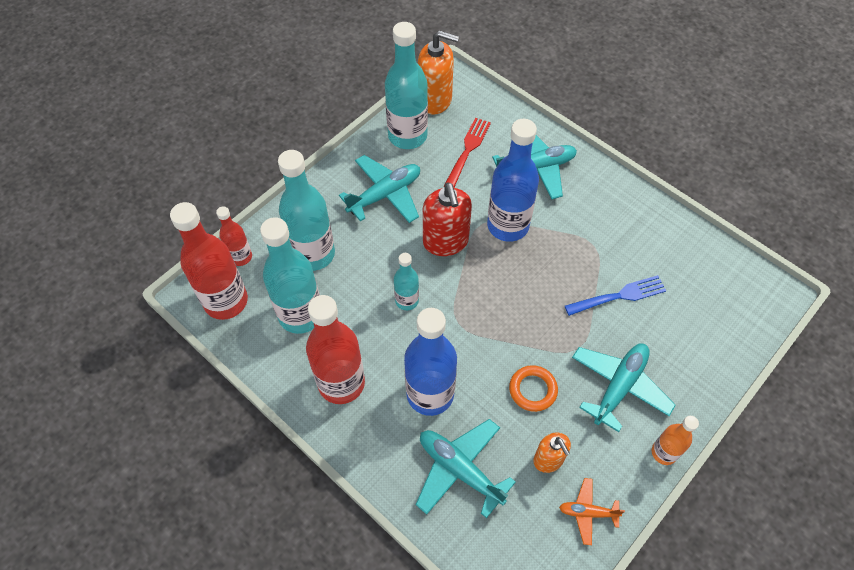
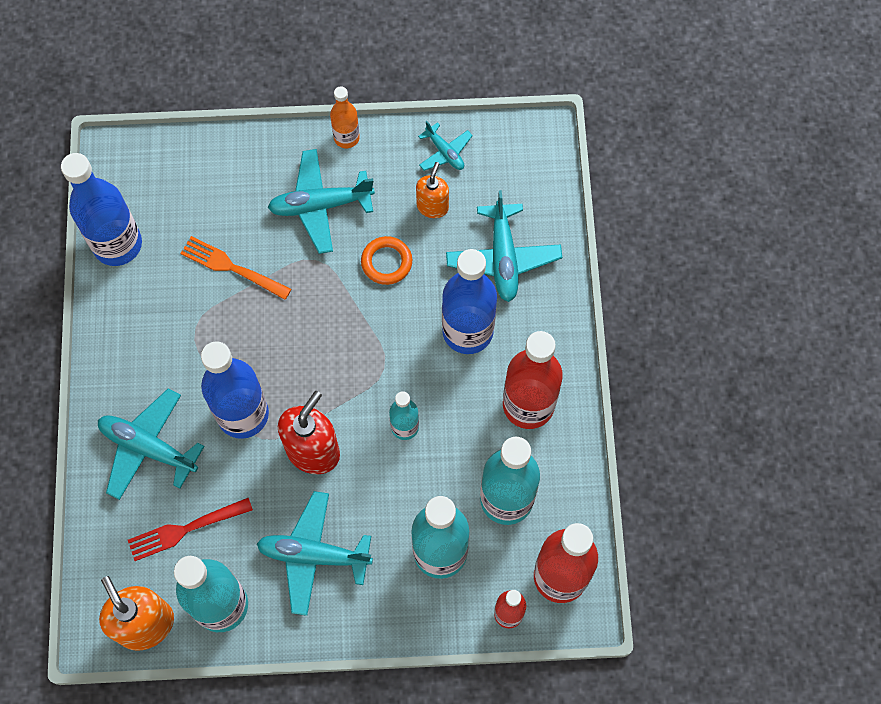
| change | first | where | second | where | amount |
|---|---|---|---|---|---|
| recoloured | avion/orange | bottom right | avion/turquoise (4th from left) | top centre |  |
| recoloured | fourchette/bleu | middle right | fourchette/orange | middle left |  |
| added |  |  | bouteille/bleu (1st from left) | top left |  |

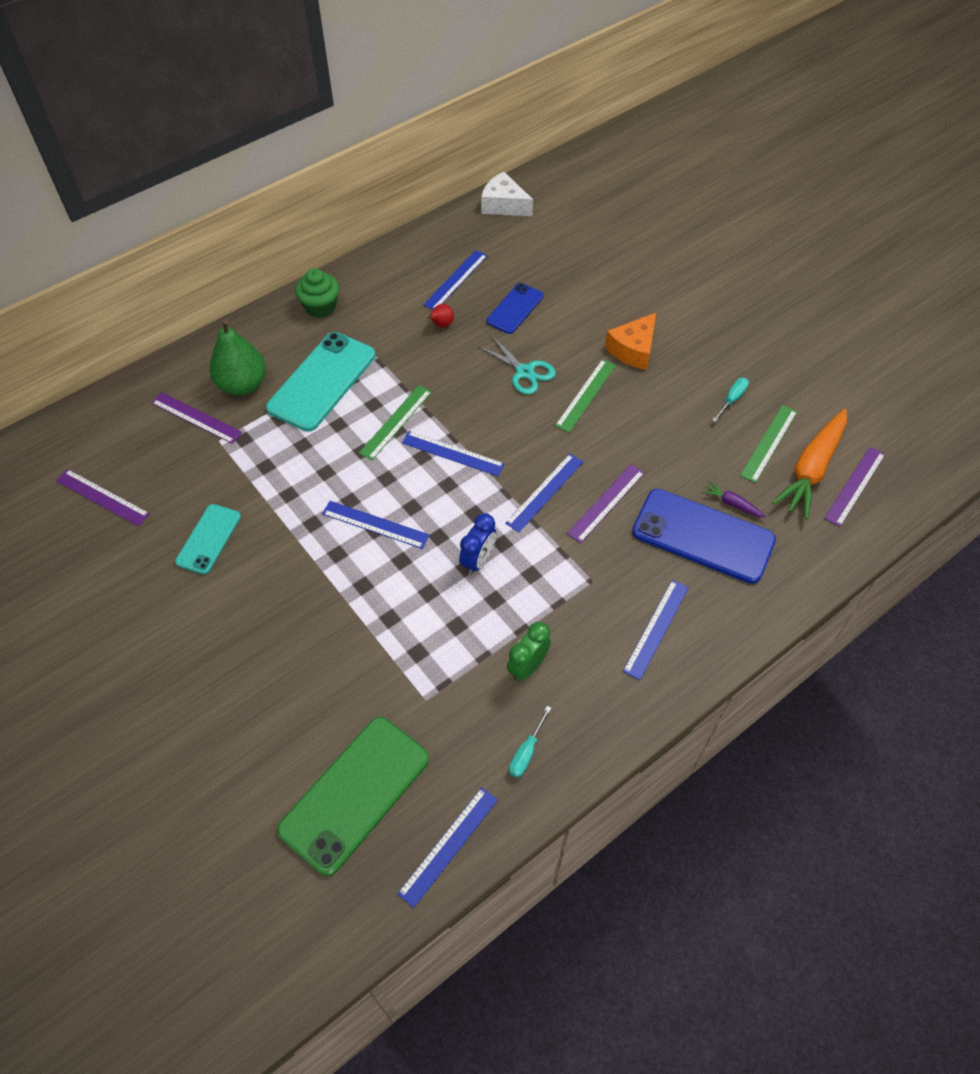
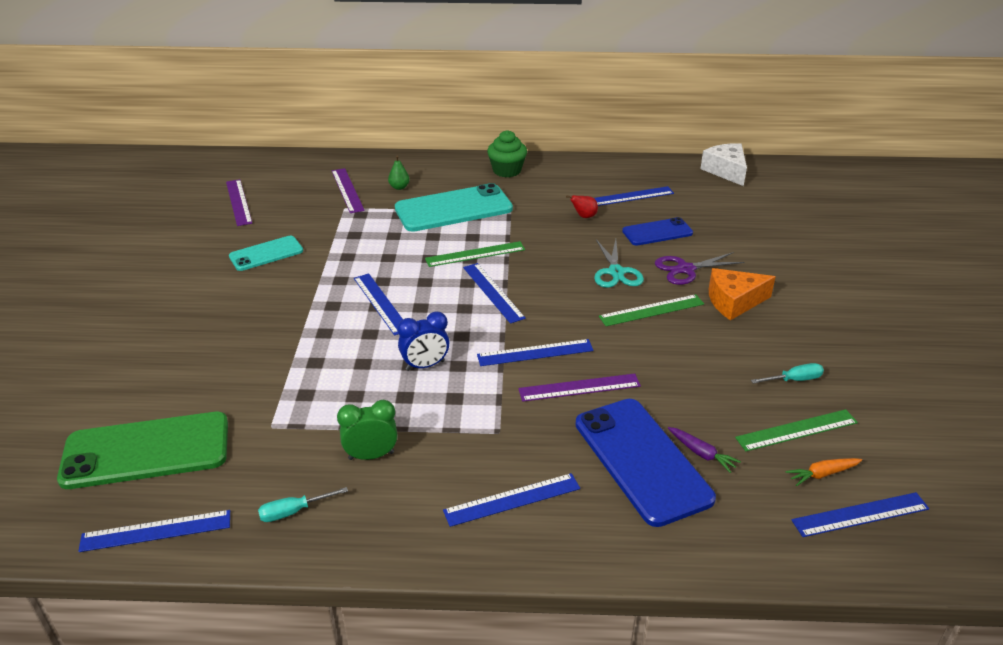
| change | first | where | second | where | amount |
|---|---|---|---|---|---|
| resized | poire/vert | top left |  | top centre | x0.44 |
| turned | carotte/violet | middle right |  | bottom right | 150 degrees clockwise |
| resized | carotte/orange | middle right |  | bottom right | x0.44 |
| recoloured | règle/violet (4th from left) | middle right | règle/bleu (7th from left) | bottom right |  |
| added |  |  | ciseaux/violet | middle right |  |

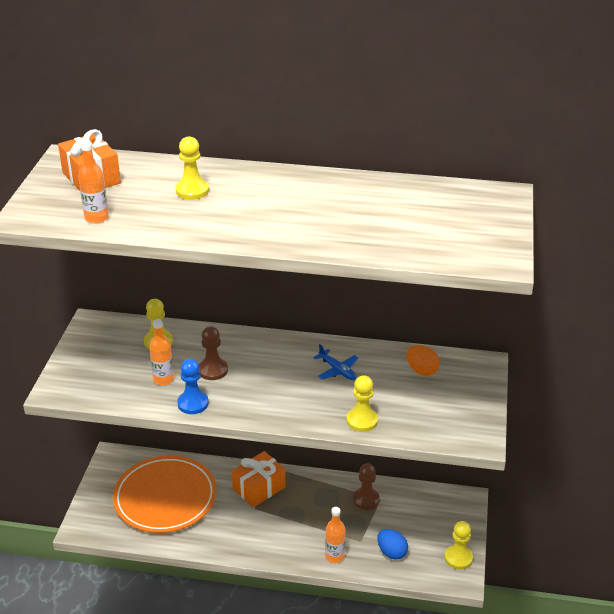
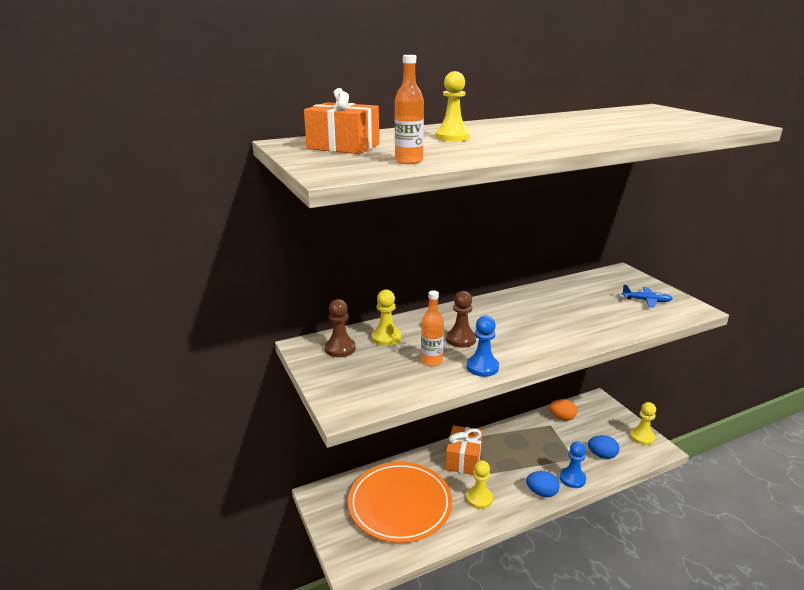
| change | first | where | second | where | amount |
|---|---|---|---|---|---|
| moved | avion/bleu | centre |  | middle right |  |
| replaced | bouteille/orange (3rd from left) | bottom centre | pion/bleu (2nd from left) | bottom right |  |
| moved | pion/jaune (3rd from left) | centre |  | bottom centre |  |
| moved | pion/marron (2nd from left in the first image) | bottom centre | pion/marron (1st from left) | centre |  |
| moved | œuf/orange | middle right |  | bottom right |  |
| added |  |  | œuf/bleu (1st from left) | bottom right |  |

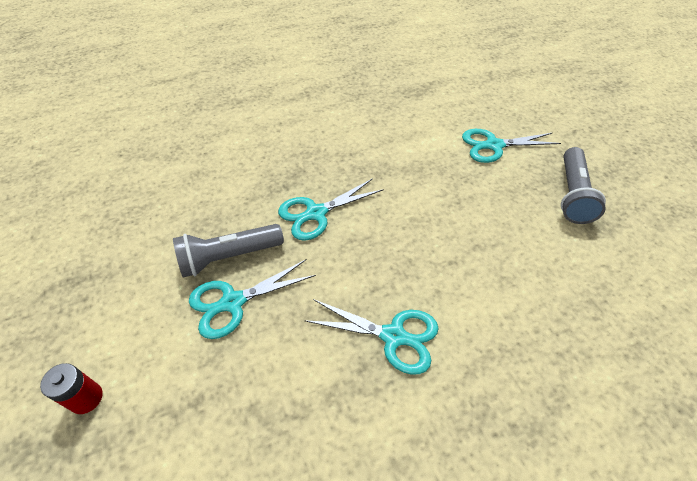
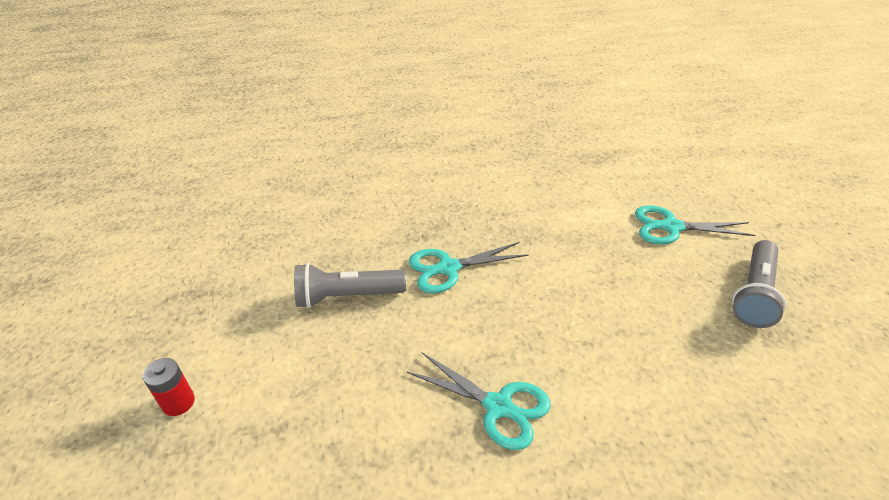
| change | first | where | second | where | amount |
|---|---|---|---|---|---|
| removed | ciseaux/turquoise (1st from left) | centre |  |  |  |

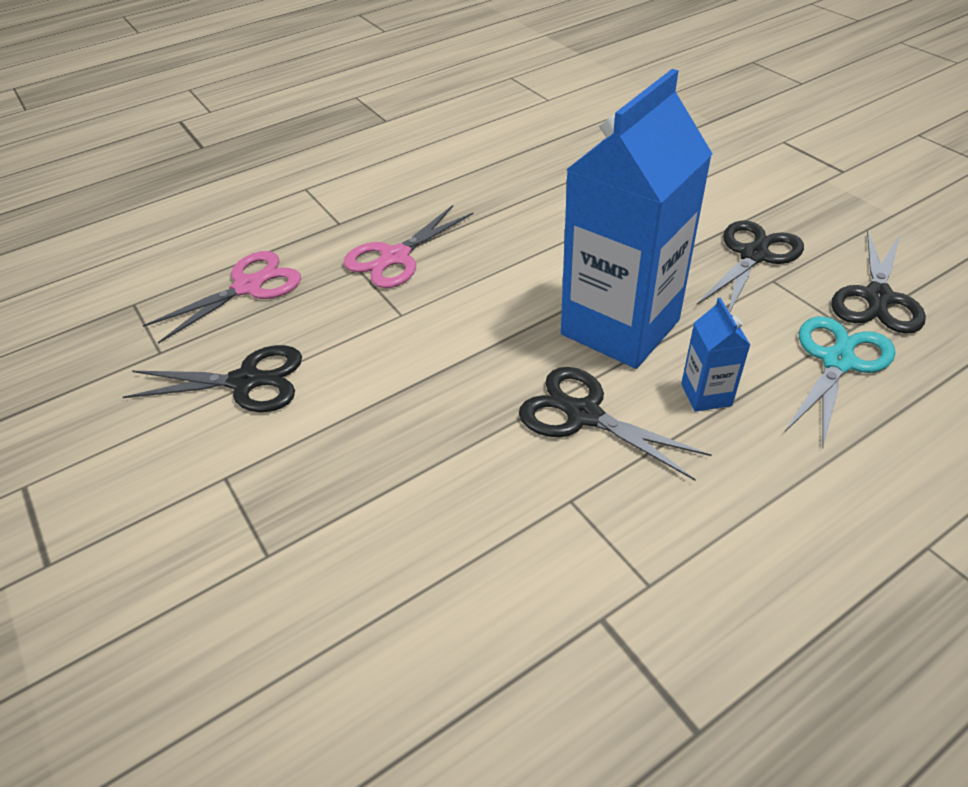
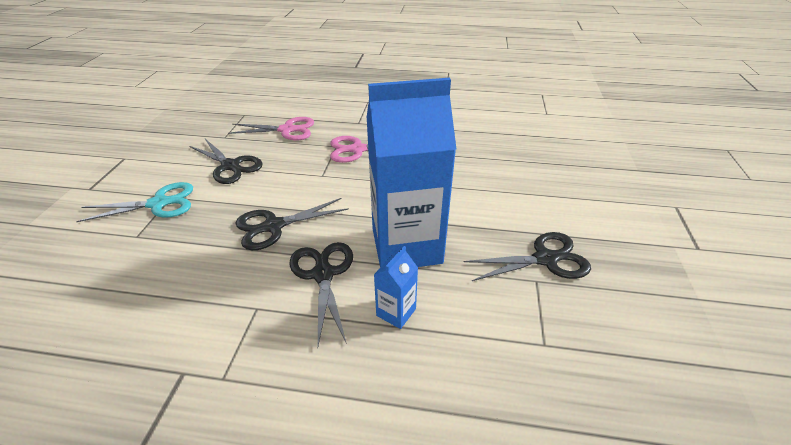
| change | first | where | second | where | amount |
|---|---|---|---|---|---|
| moved | ciseaux/turquoise | middle right |  | middle left |  |
| moved | ciseaux/noir (4th from left in the first image) | middle right | ciseaux/noir (2nd from left) | centre |  |

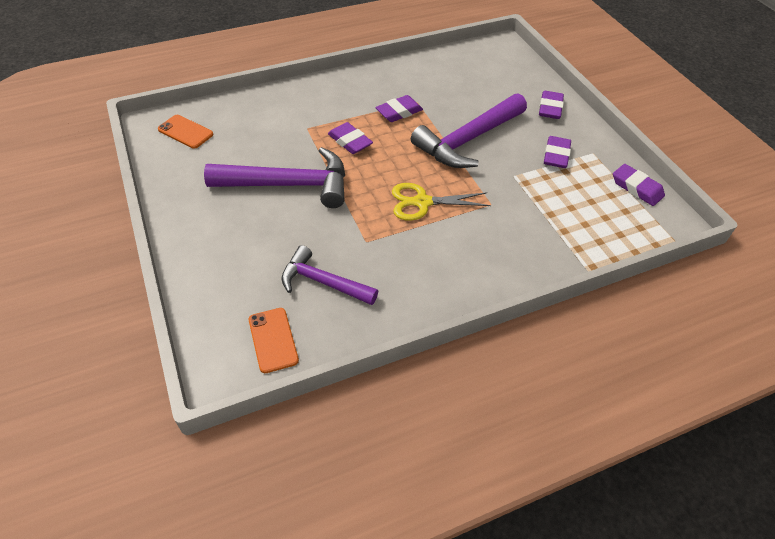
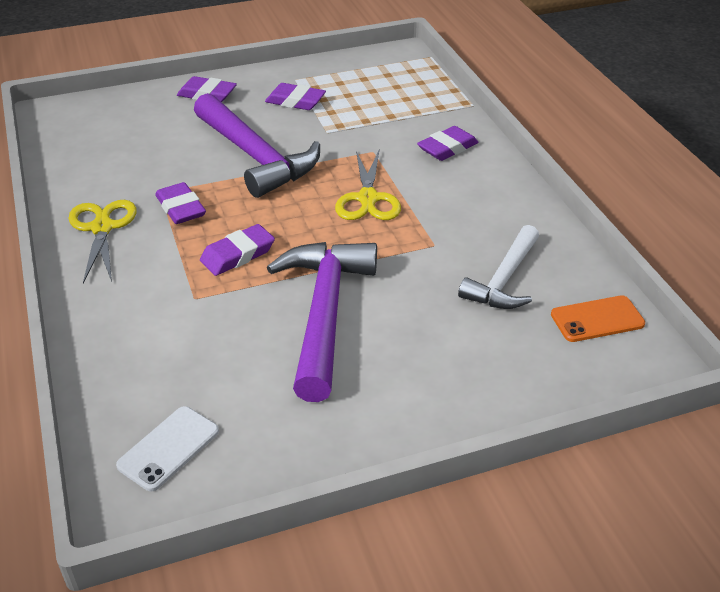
| change | first | where | second | where | amount |
|---|---|---|---|---|---|
| recoloured | téléphone/orange (1st from left) | top left | téléphone/blanc | bottom left |  |
| recoloured | marteau/violet (2nd from left) | centre | marteau/blanc | middle right |  |
| moved | gomme/violet (5th from left) | middle right |  | top centre |  |
| added |  |  | ciseaux/jaune (1st from left) | middle left |  |

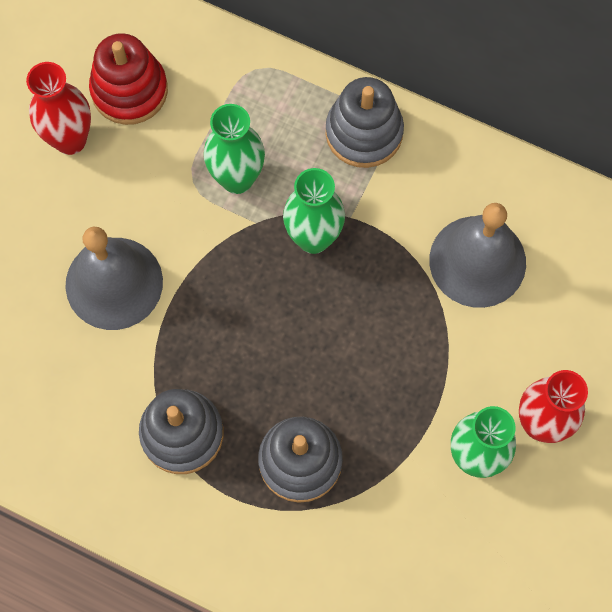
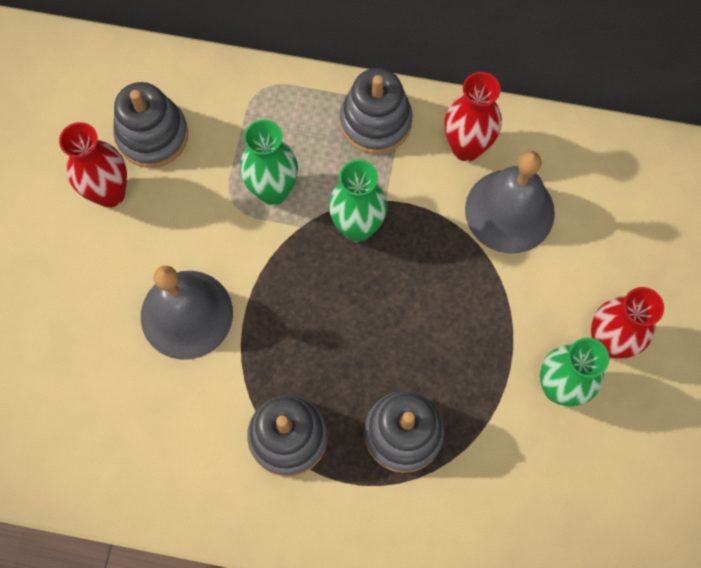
| change | first | where | second | where | amount |
|---|---|---|---|---|---|
| recoloured | jouet à empiler/rouge | top left | jouet à empiler/gris (1st from left) | top left |  |
| added |  |  | vase/rouge (2nd from left) | top right |  |

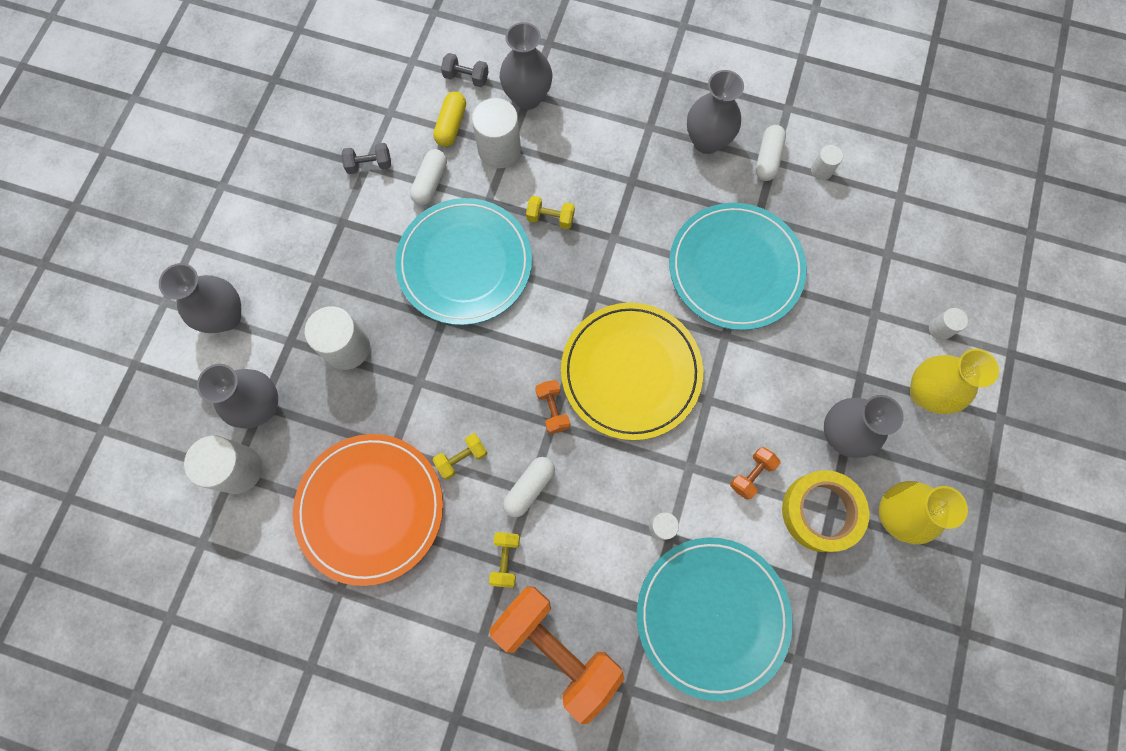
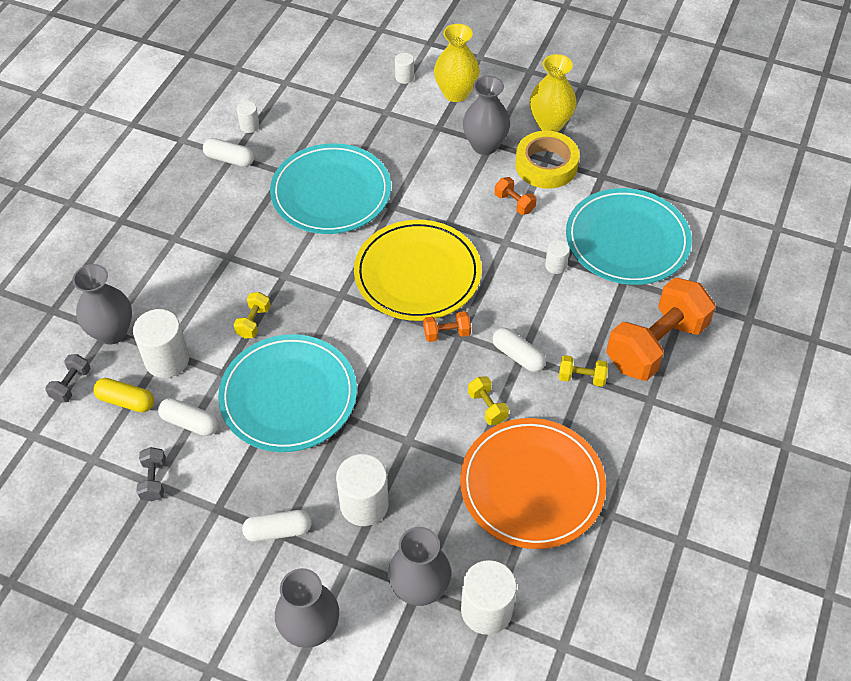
| change | first | where | second | where | amount |
|---|---|---|---|---|---|
| removed | vase/gris (4th from left) | top centre |  |  |  |
| added |  |  | gélule/blanc (3rd from left) | bottom left |  |

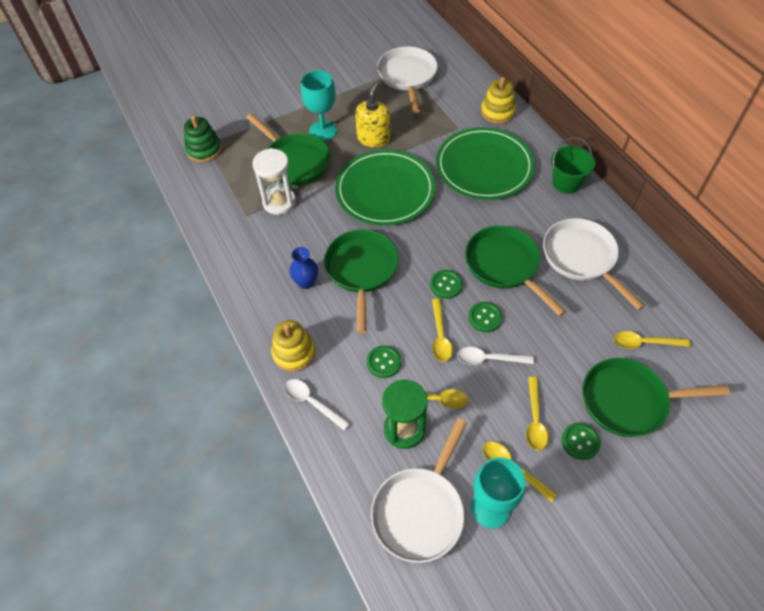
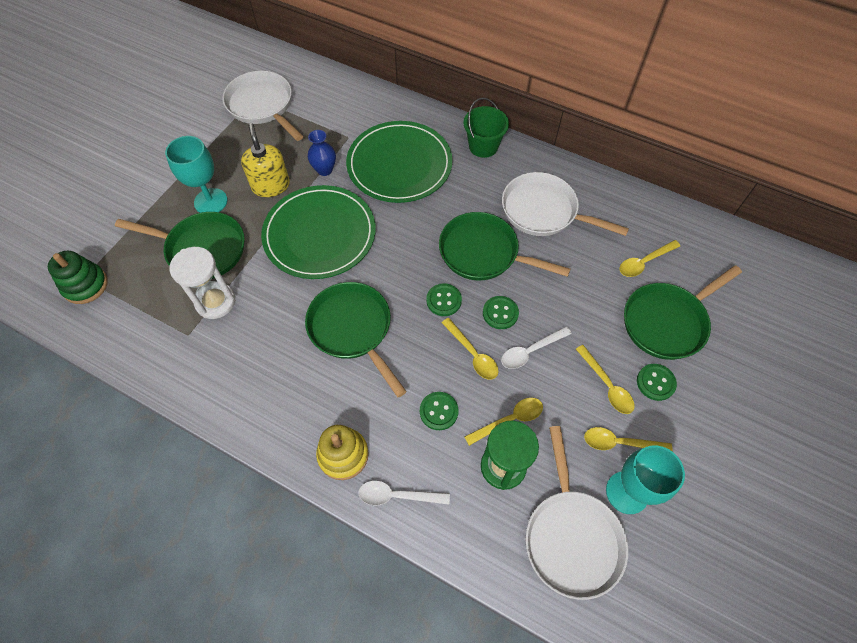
| change | first | where | second | where | amount |
|---|---|---|---|---|---|
| moved | vase/bleu | centre |  | top centre |  |
| removed | jouet à empiler/jaune (2nd from left) | top centre |  |  |  |

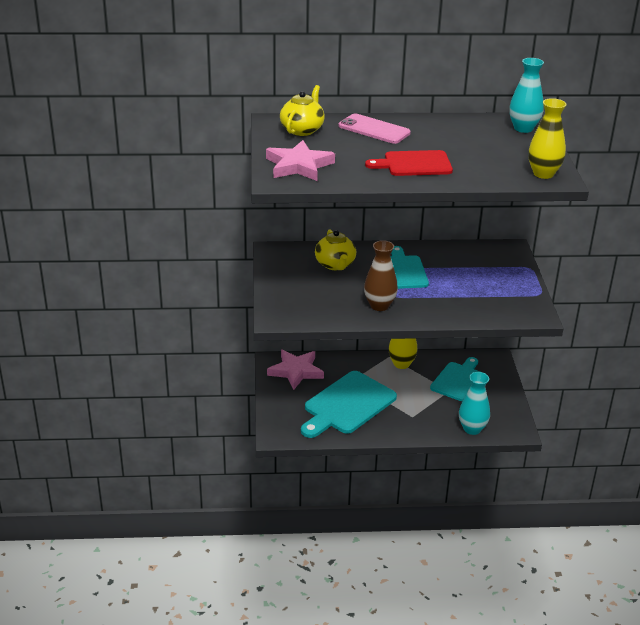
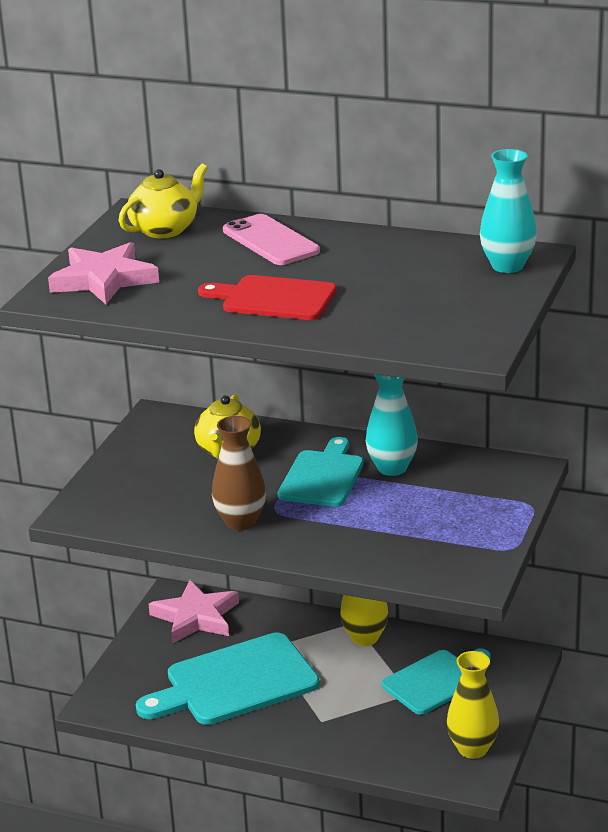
| change | first | where | second | where | amount |
|---|---|---|---|---|---|
| moved | vase/turquoise (1st from left) | middle right |  | centre |  |
| moved | vase/jaune (2nd from left) | top right |  | bottom right |  |

